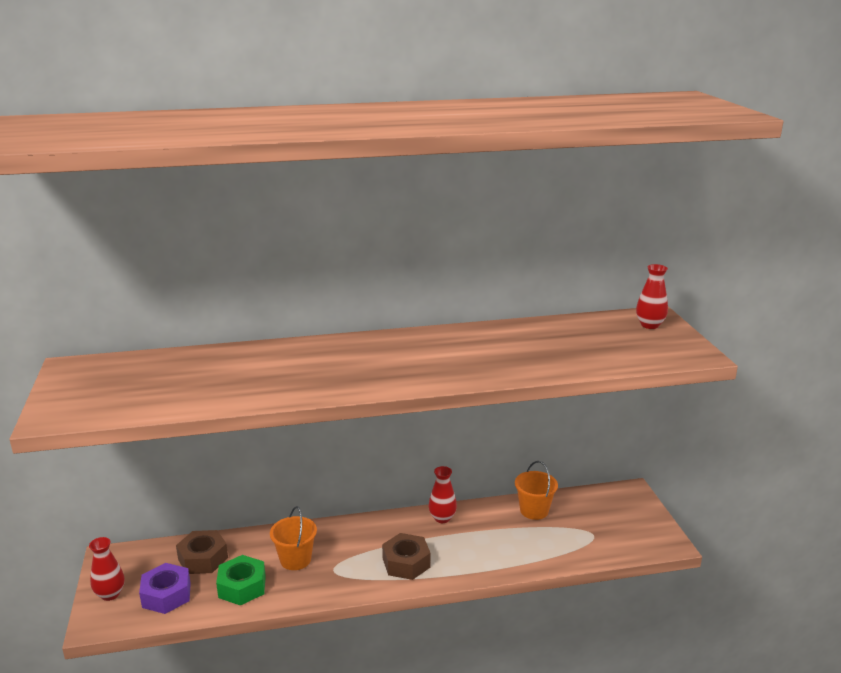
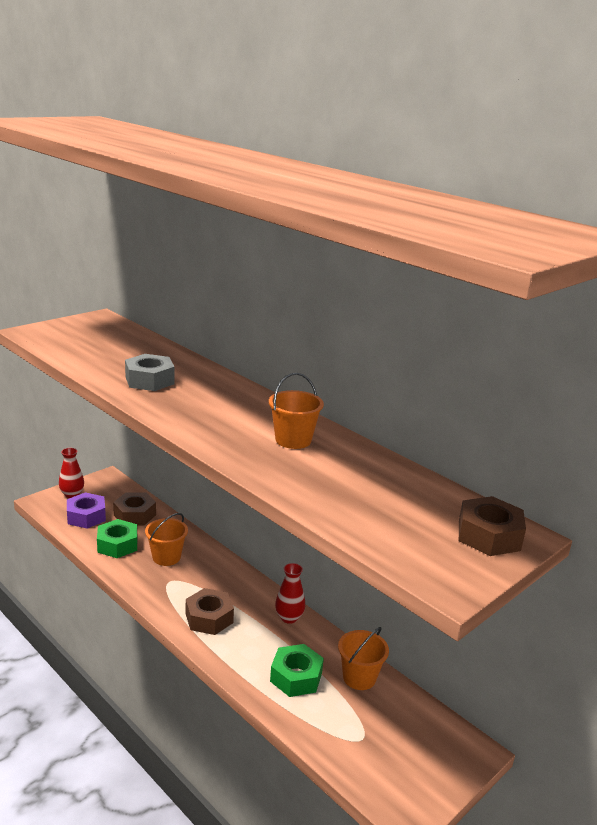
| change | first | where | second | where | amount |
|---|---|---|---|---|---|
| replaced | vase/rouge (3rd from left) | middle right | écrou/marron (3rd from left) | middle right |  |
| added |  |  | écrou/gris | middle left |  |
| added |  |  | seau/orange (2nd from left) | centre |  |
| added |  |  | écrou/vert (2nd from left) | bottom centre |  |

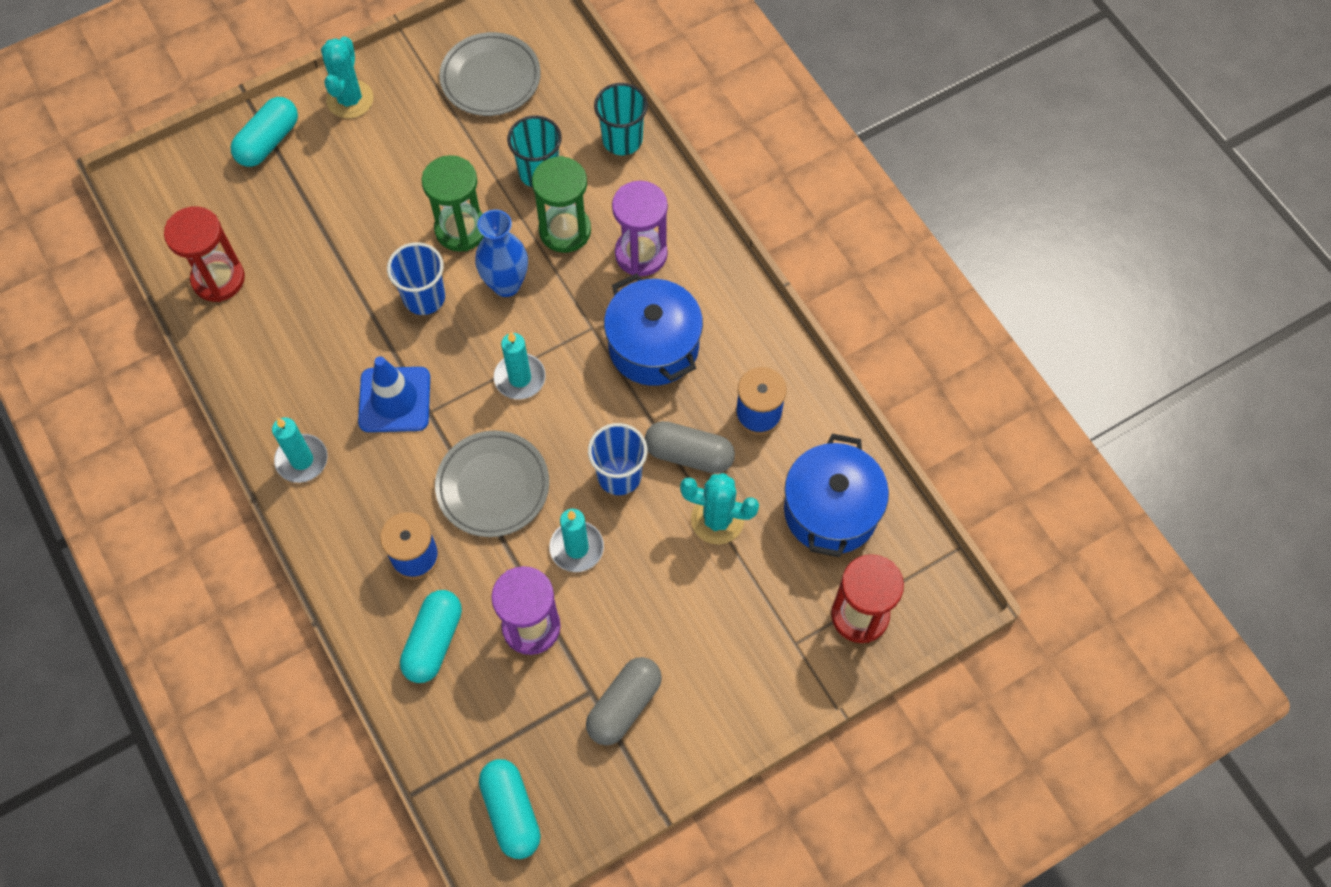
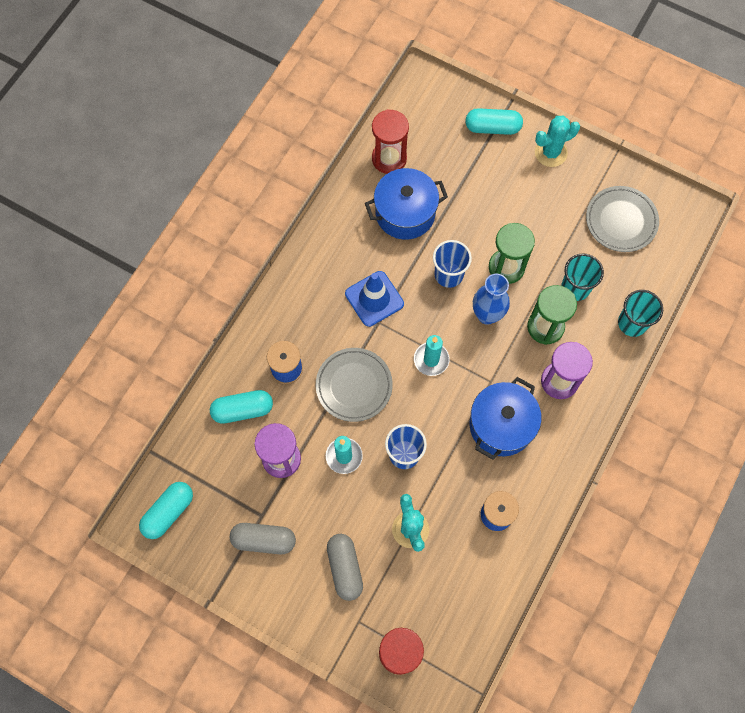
| change | first | where | second | where | amount |
|---|---|---|---|---|---|
| removed | bougie/turquoise (1st from left) | middle left |  |  |  |
| moved | gélule/gris (2nd from left) | centre |  | bottom centre |  |
| moved | marmite/bleu (2nd from left in the first image) | centre | marmite/bleu (1st from left) | top centre |  |

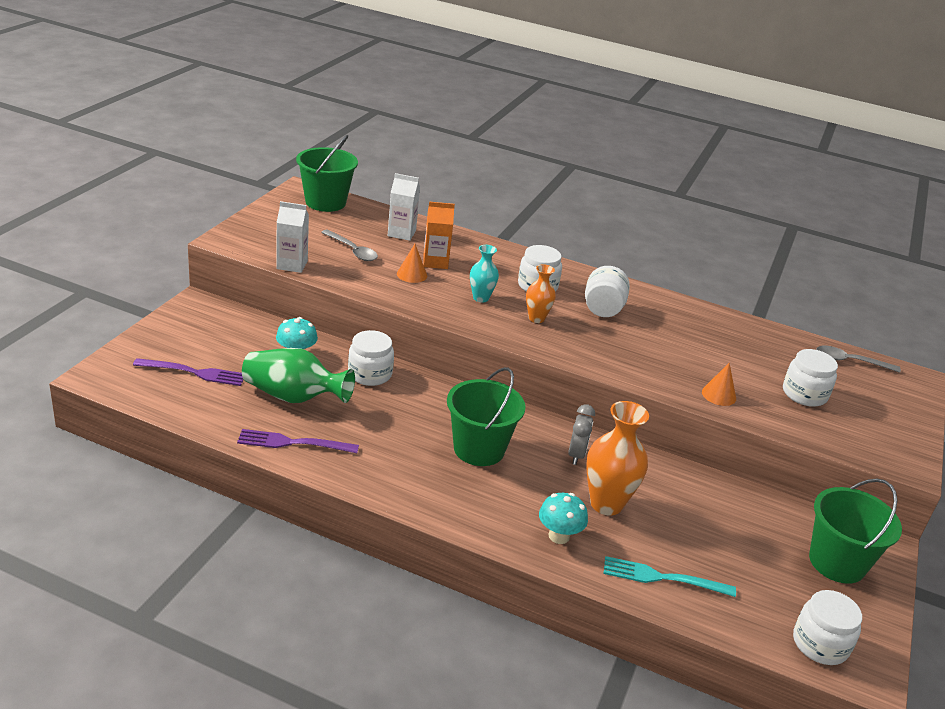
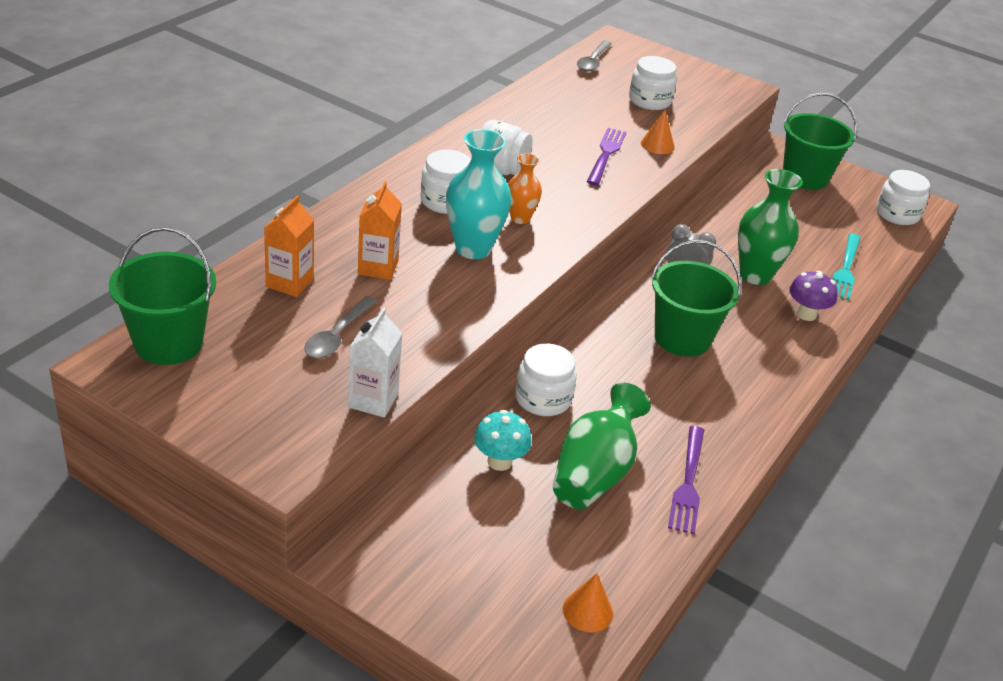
| change | first | where | second | where | amount |
|---|---|---|---|---|---|
| moved | fourchette/violet (1st from left) | middle left |  | top centre |  |
| turned | cuillère/gris (1st from left) | centre |  | centre | 150 degrees clockwise |
| recoloured | brique de lait/blanc (2nd from left) | top centre | brique de lait/orange (1st from left) | middle left |  |
| moved | cône/orange (1st from left) | centre |  | bottom centre |  |
| resized | vase/turquoise | centre |  | top centre | x1.74 |
| recoloured | champignon/turquoise (2nd from left) | bottom centre | champignon/violet | middle right |  |
| recoloured | vase/orange (2nd from left) | centre | vase/vert (2nd from left) | middle right |  |

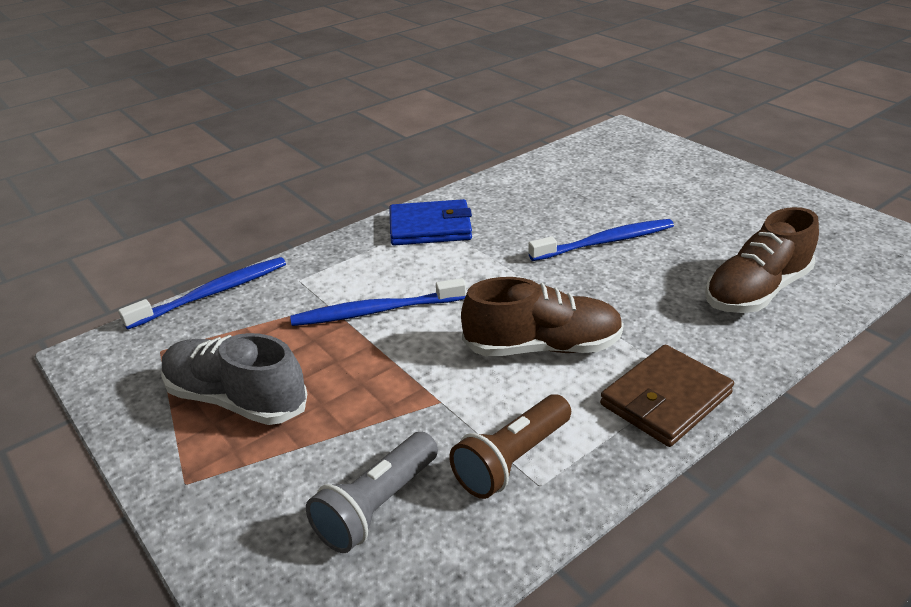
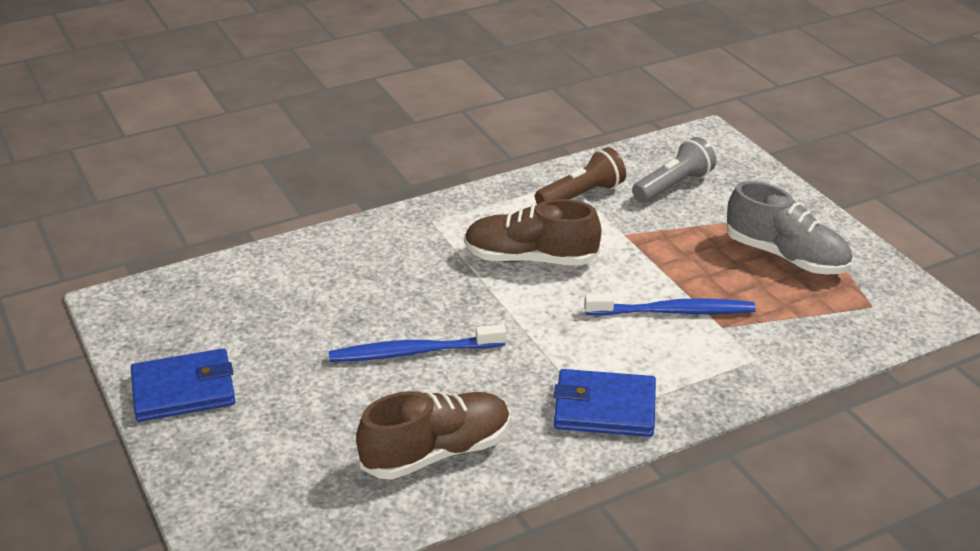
| change | first | where | second | where | amount |
|---|---|---|---|---|---|
| removed | brosse à dents/bleu (1st from left) | middle left |  |  |  |
| removed | portefeuille/marron | middle right |  |  |  |
| moved | chaussure/marron (2nd from left in the first image) | middle right | chaussure/marron (1st from left) | bottom centre |  |
| added |  |  | portefeuille/bleu (1st from left) | bottom left |  |

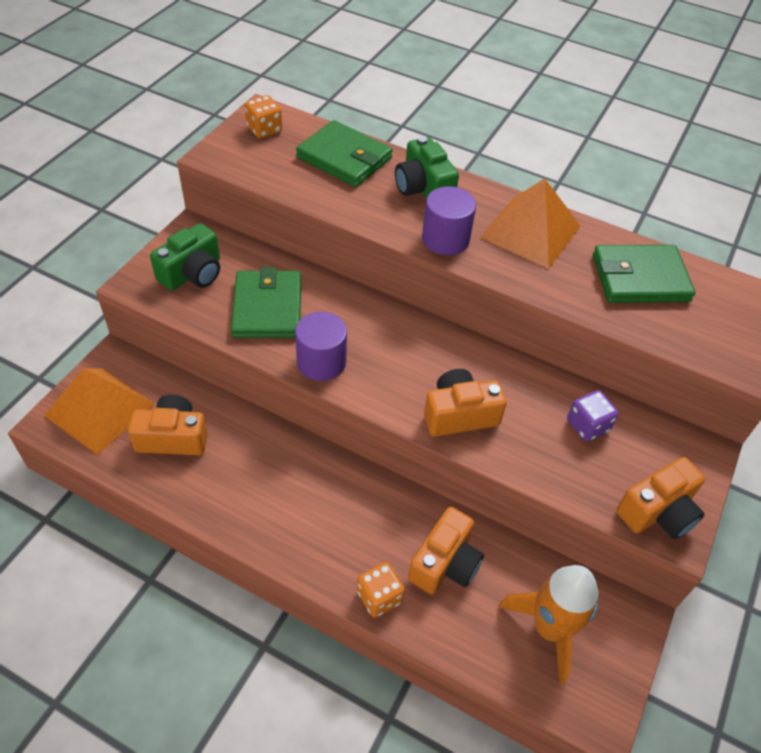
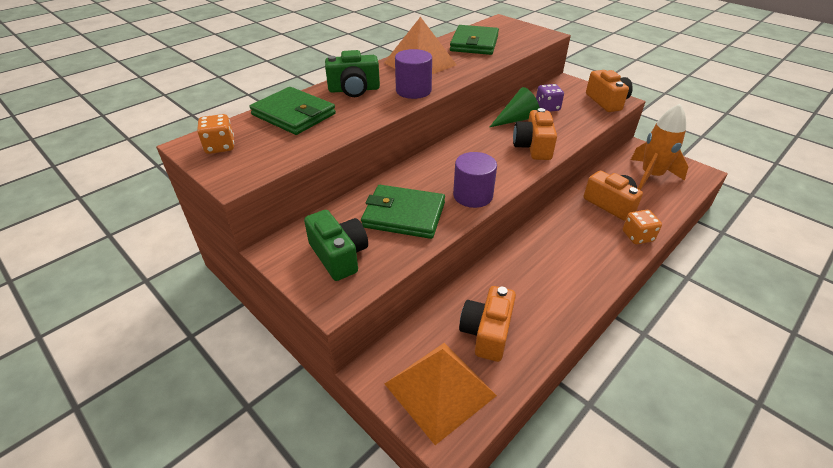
| change | first | where | second | where | amount |
|---|---|---|---|---|---|
| turned | portefeuille/vert (2nd from left in the first image) | top centre | portefeuille/vert (1st from left) | top centre | 75 degrees clockwise |
| added |  |  | cône/vert | top centre |  |

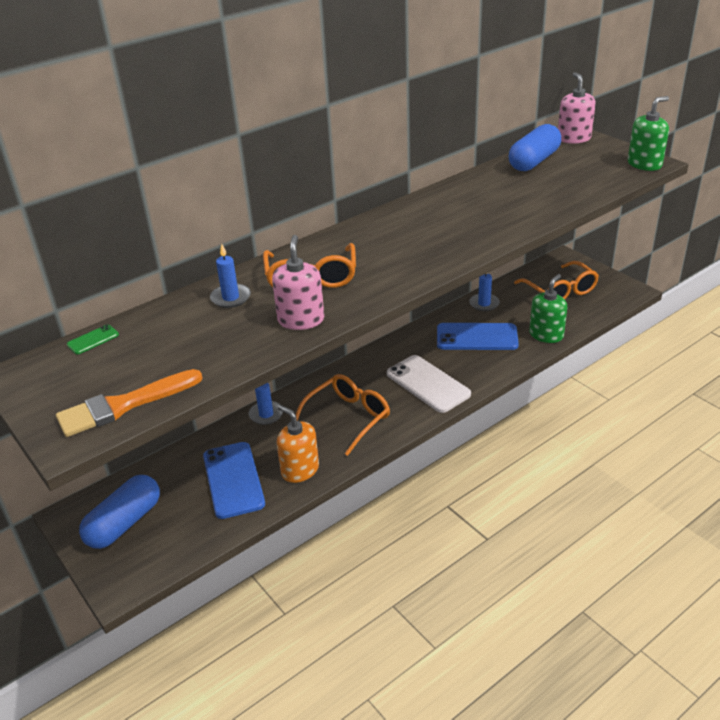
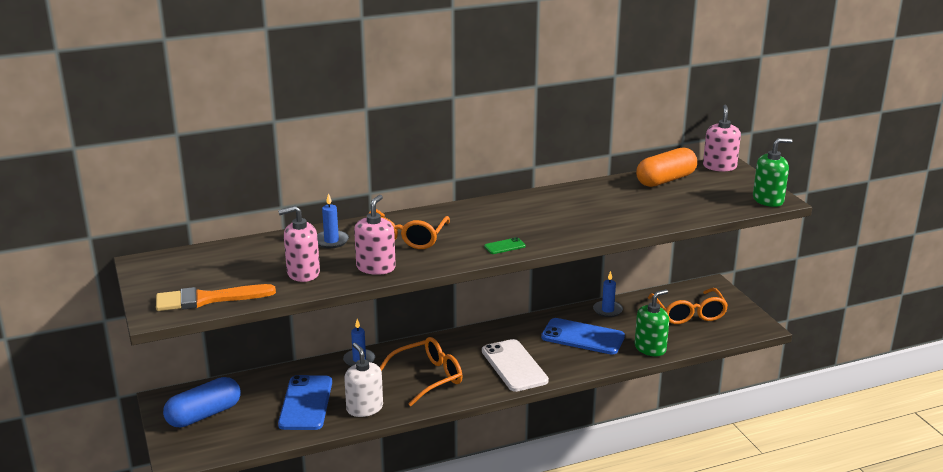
| change | first | where | second | where | amount |
|---|---|---|---|---|---|
| moved | téléphone/vert | middle left |  | centre |  |
| recoloured | distributeur de savon/orange | centre | distributeur de savon/blanc | bottom centre |  |
| recoloured | gélule/bleu (2nd from left) | top right | gélule/orange | middle right |  |
| added |  |  | distributeur de savon/rose (1st from left) | middle left |  |

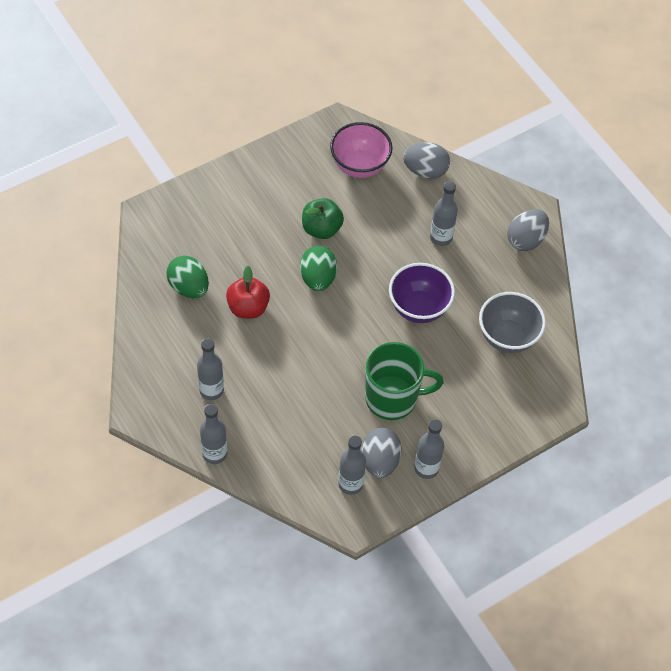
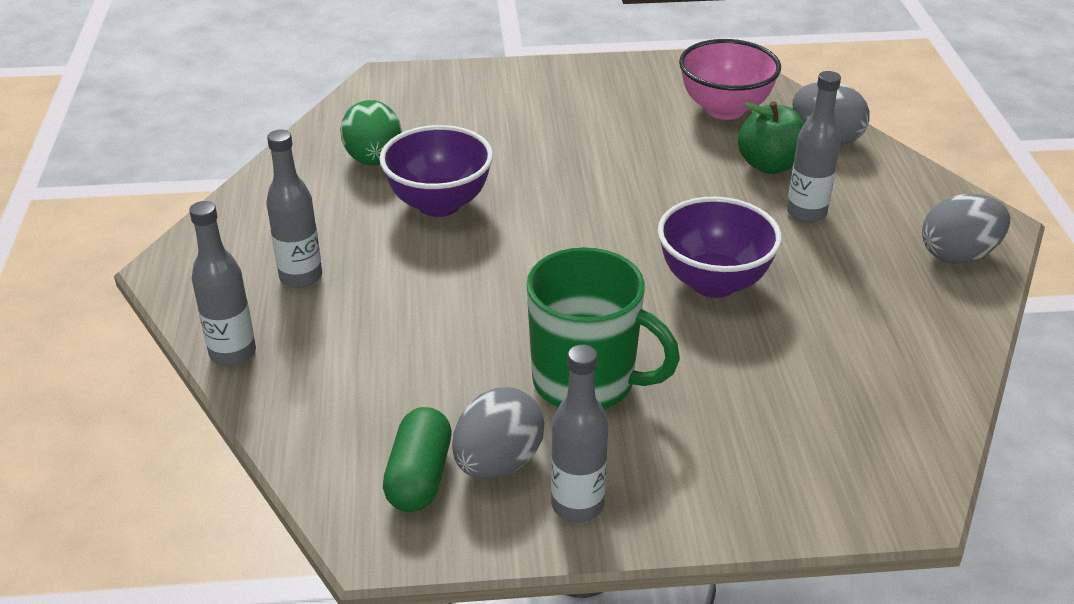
| change | first | where | second | where | amount |
|---|---|---|---|---|---|
| replaced | pomme/rouge | centre | bol/violet (1st from left) | top centre |  |
| removed | œuf/vert (2nd from left) | centre |  |  |  |
| moved | pomme/vert | top centre |  | top right |  |
| replaced | bouteille/gris (3rd from left) | bottom centre | gélule/vert | bottom centre |  |
| removed | bol/gris | middle right |  |  |  |

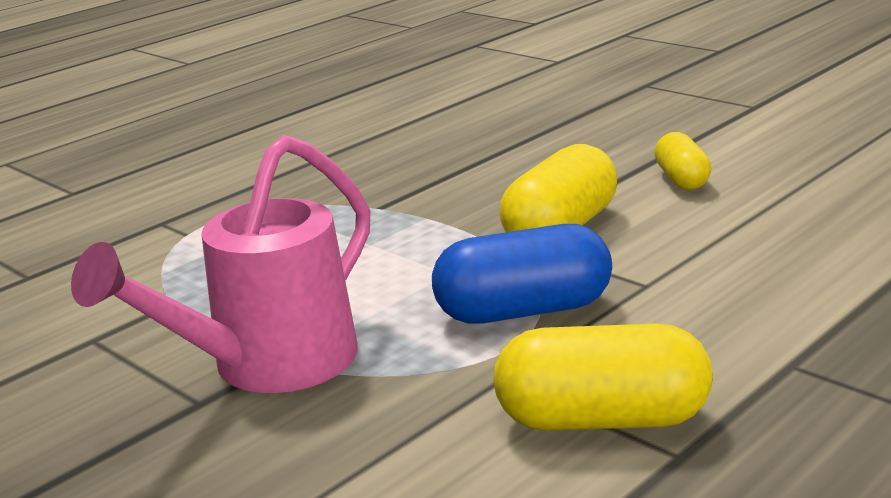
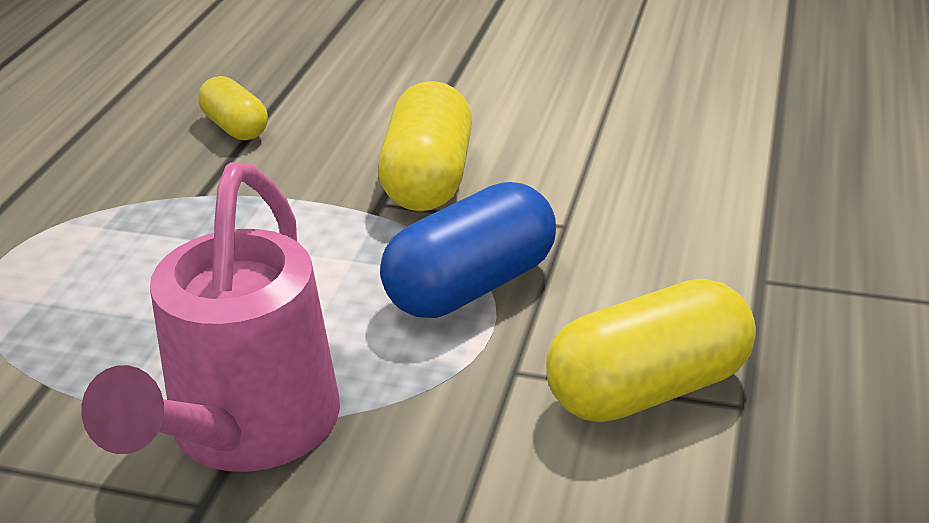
| change | first | where | second | where | amount |
|---|---|---|---|---|---|
| moved | gélule/jaune (3rd from left in the first image) | top right | gélule/jaune (1st from left) | top left |  |

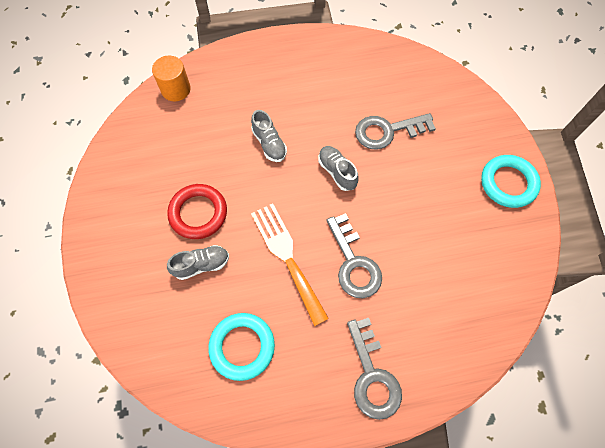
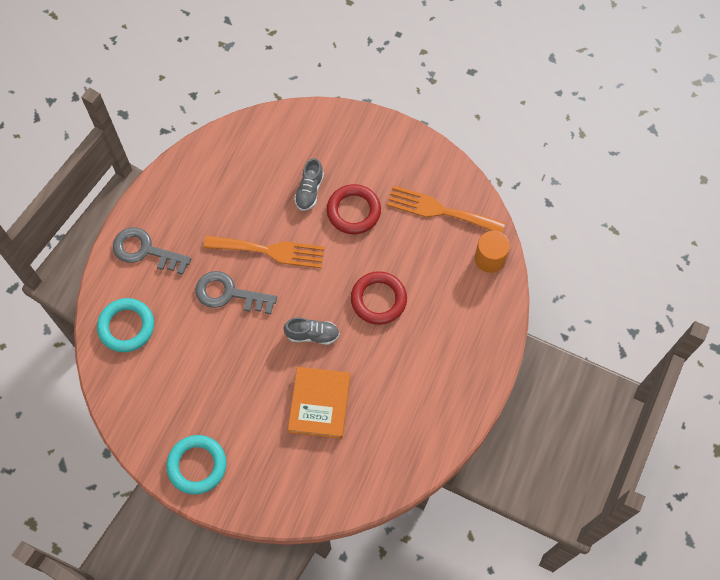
| change | first | where | second | where | amount |
|---|---|---|---|---|---|
| moved | anneau/turquoise (1st from left) | bottom centre |  | middle left |  |
| replaced | chaussure/gris (2nd from left) | top centre | anneau/rouge (2nd from left) | centre |  |
| replaced | clé/gris (3rd from left) | top centre | livre/orange | bottom centre |  |
| added |  |  | fourchette/orange (2nd from left) | centre |  |

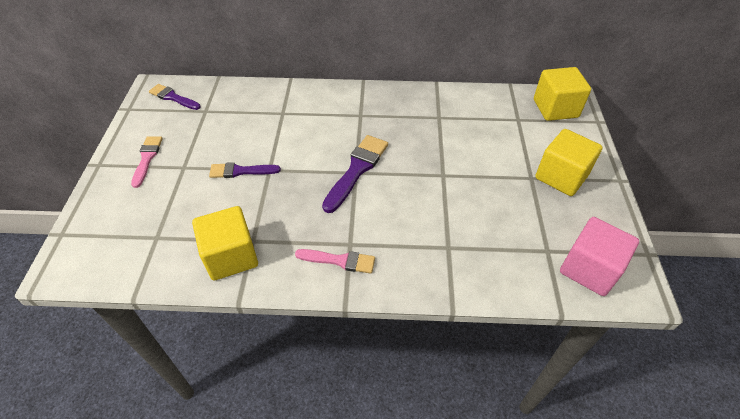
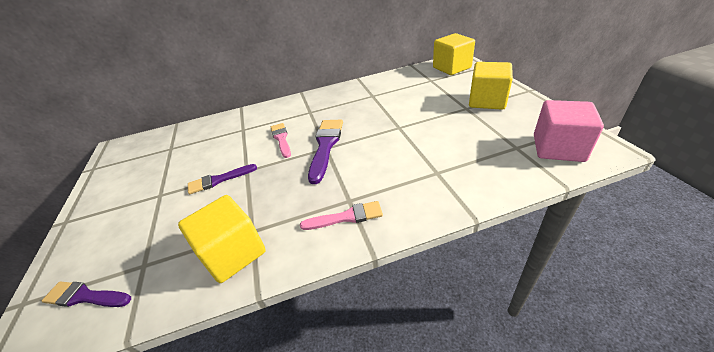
| change | first | where | second | where | amount |
|---|---|---|---|---|---|
| moved | pinceau/rose (1st from left) | middle left |  | centre |  |
| moved | pinceau/violet (1st from left) | top left |  | bottom left |  |

